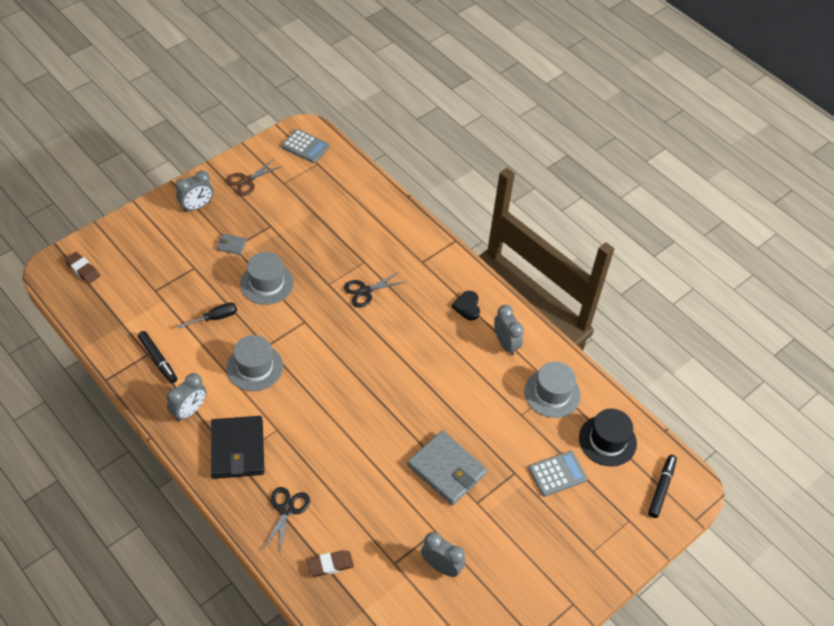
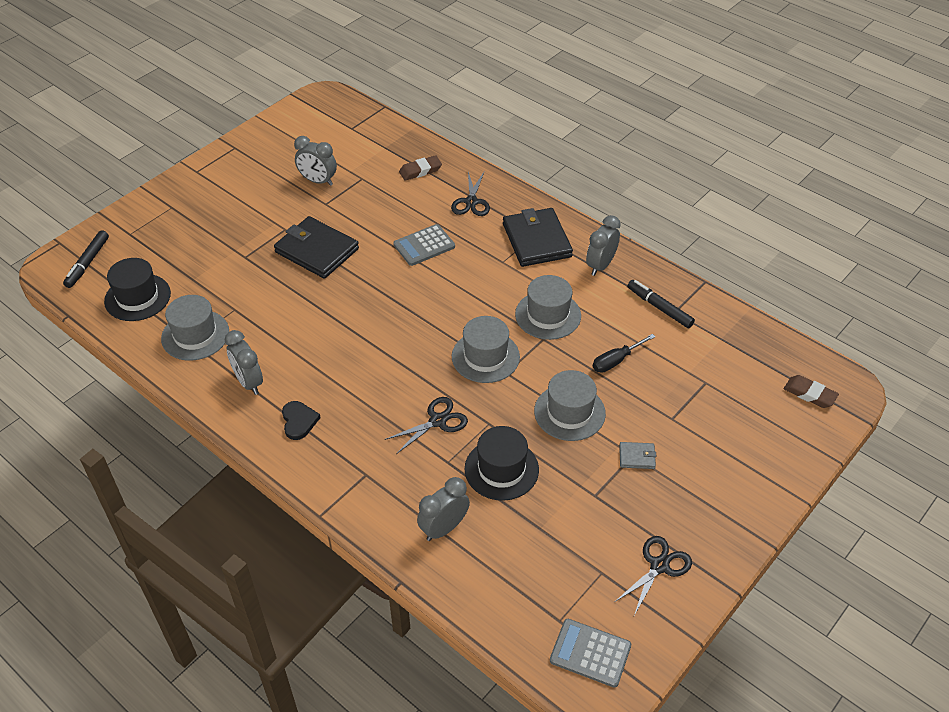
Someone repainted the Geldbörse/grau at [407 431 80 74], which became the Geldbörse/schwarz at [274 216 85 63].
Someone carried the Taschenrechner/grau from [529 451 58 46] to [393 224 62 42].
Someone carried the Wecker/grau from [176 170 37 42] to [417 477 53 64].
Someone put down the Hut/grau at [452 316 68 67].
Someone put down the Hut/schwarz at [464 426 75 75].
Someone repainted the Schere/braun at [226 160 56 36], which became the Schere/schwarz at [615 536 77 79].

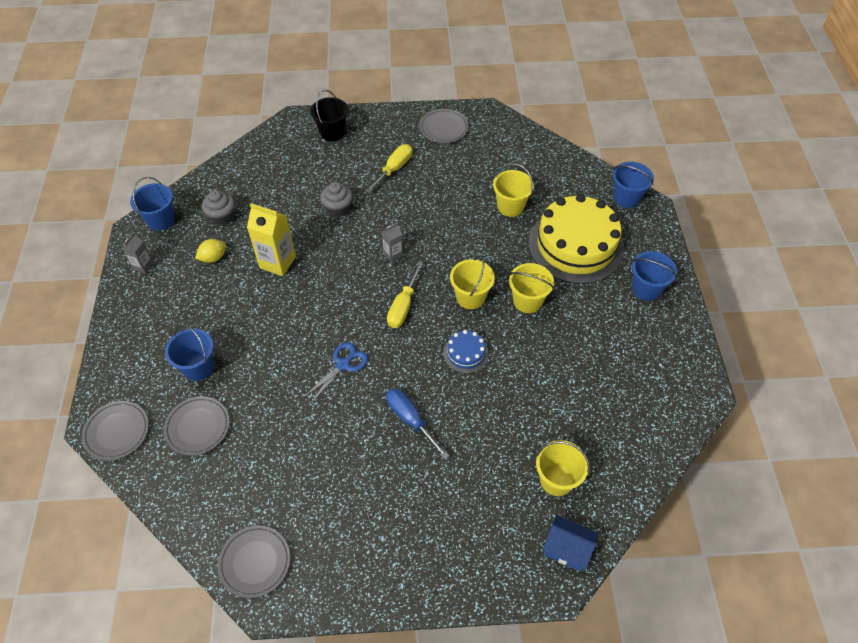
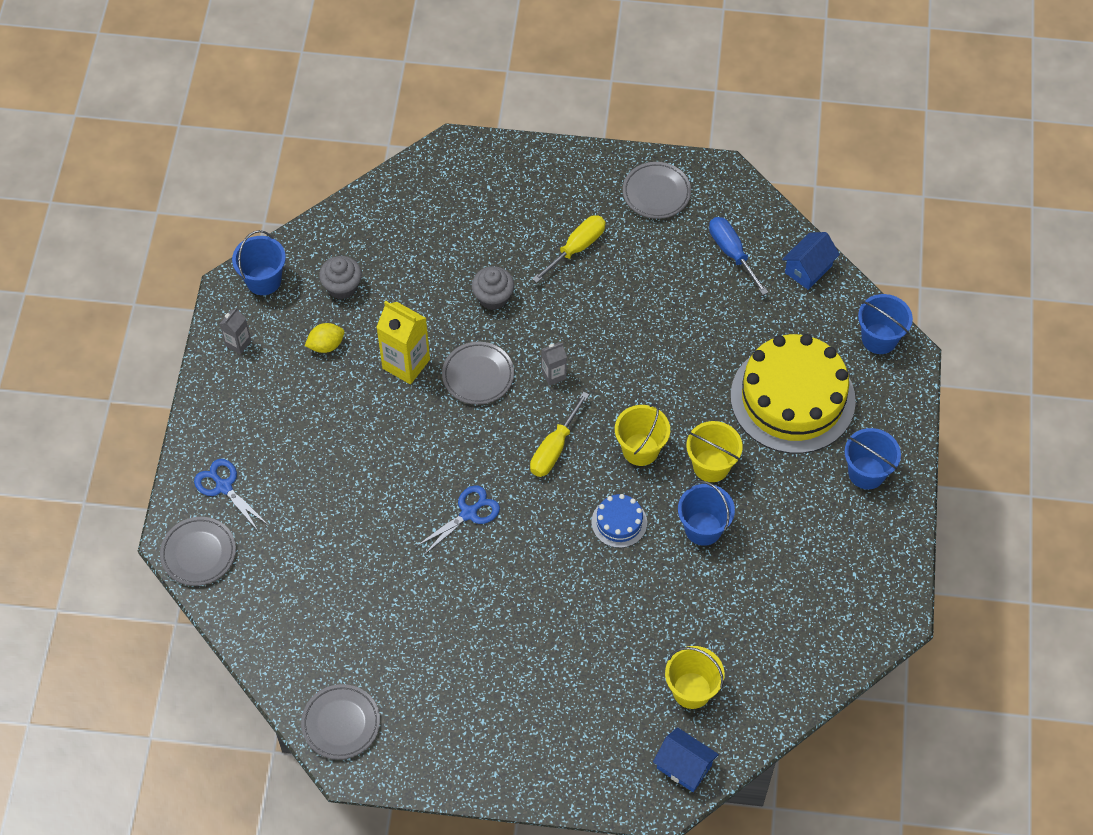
Someone put down the Schere/blau at [194 459 74 73].
Someone carried the Teller/grau from [164 396 66 60] to [442 342 72 63].
Someone carried the Eimer/blau from [165 325 49 56] to [678 481 57 65].
Someone carried the Schraubenzieher/blau from [386 388 64 71] to [709 217 59 78].
Someone put down the Haus/blau at [782 232 58 58].
Someone took away the Eimer/schwarz at [310 90 38 51].
Someone took away the Eimer/gelb at [493 163 41 54].

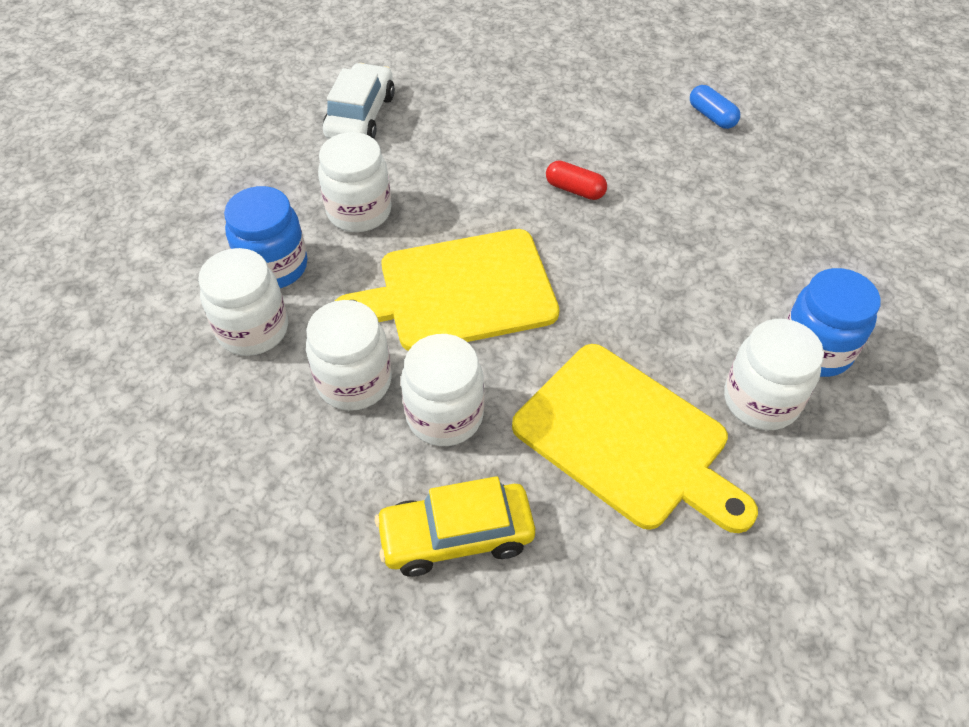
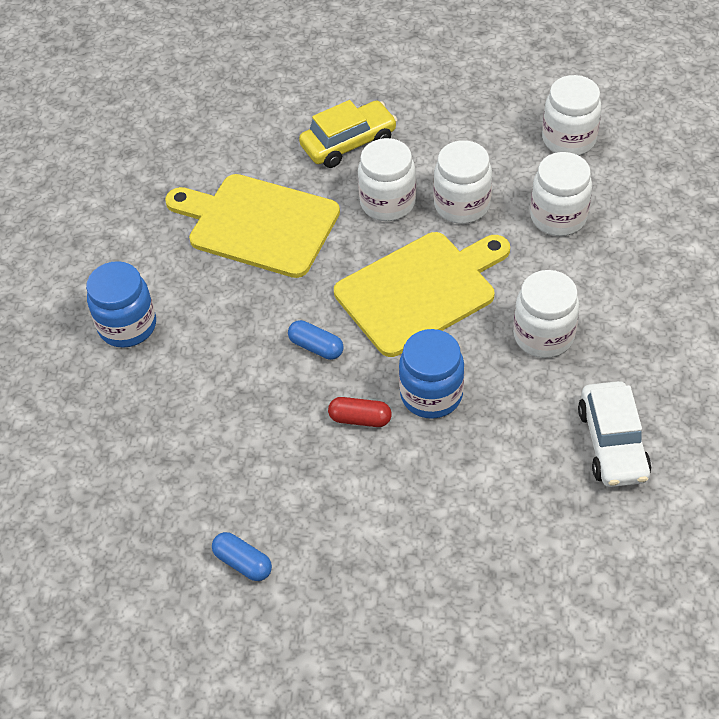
Someone put down the Kapsel/blau at [288 320 55 40].
Someone carried the Einmachglas/blau from [224 186 83 102] to [399 329 65 90].
Someone carried the Einmachglas/weiß from [724 319 100 111] to [542 75 60 81].

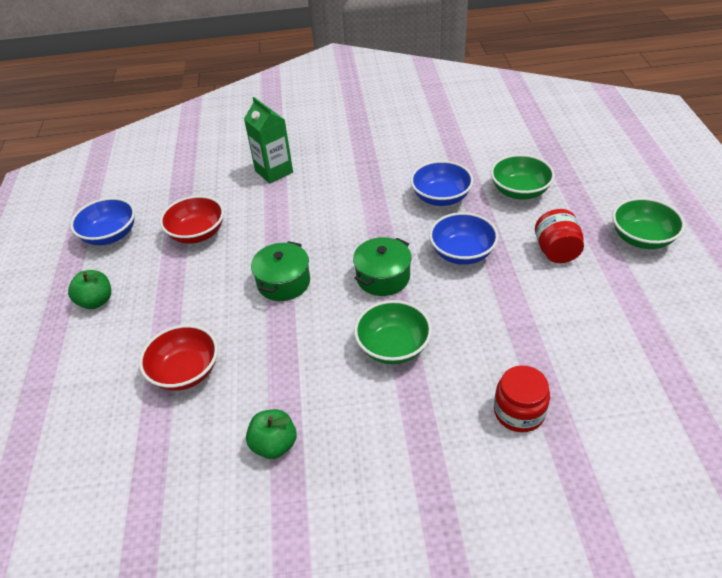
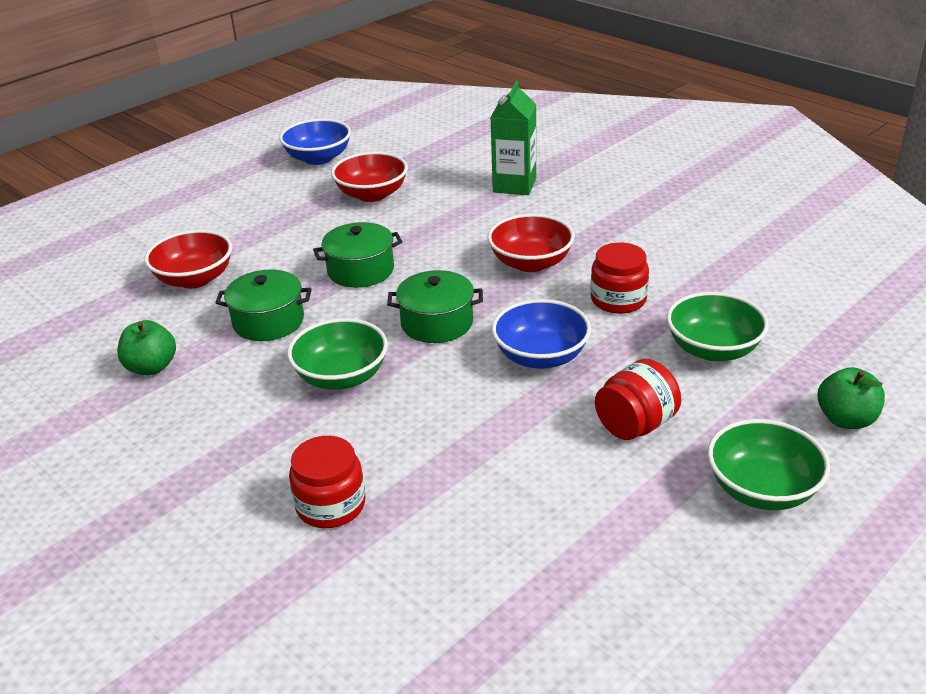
Someone put down the Kochtopf/grün at [215 270 97 71].
Someone put down the Schüssel/rot at [488 214 87 58].
Someone swapped the Schüssel/blau at [410 160 64 46] for the Einmachglas/rot at [591 242 58 72].
Someone carried the Apfel/grün from [68 270 43 39] to [818 367 67 62].

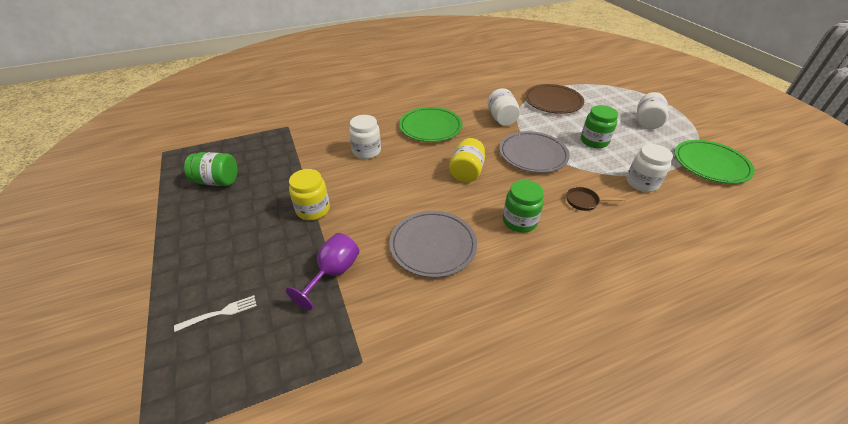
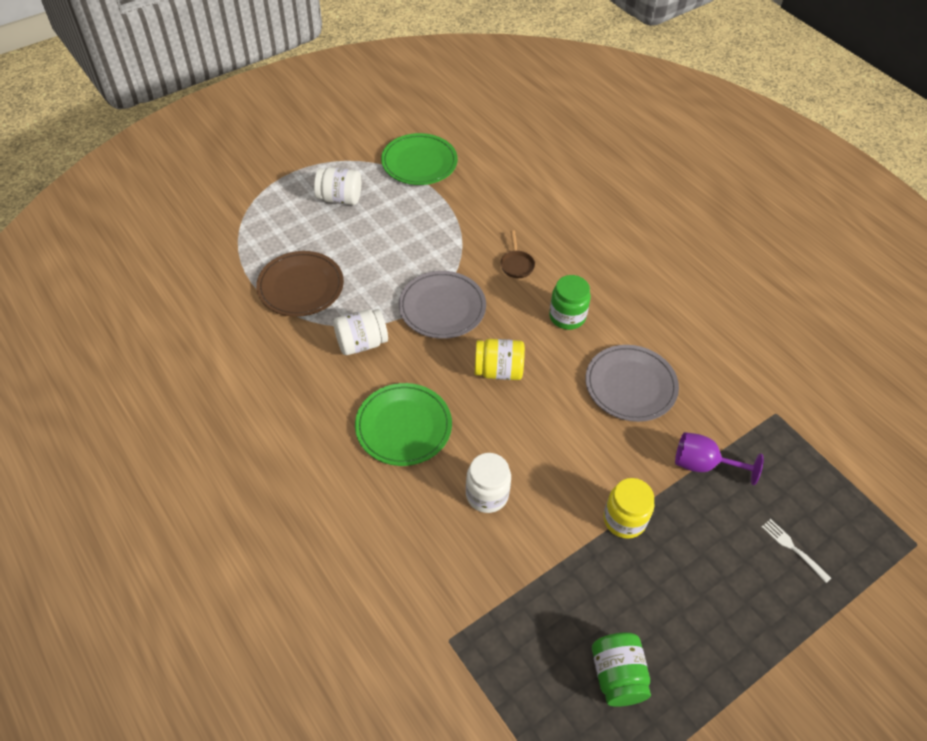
Someone took away the Einmachglas/grün at [581 105 37 43].
Someone took away the Einmachglas/weiß at [626 144 47 48].

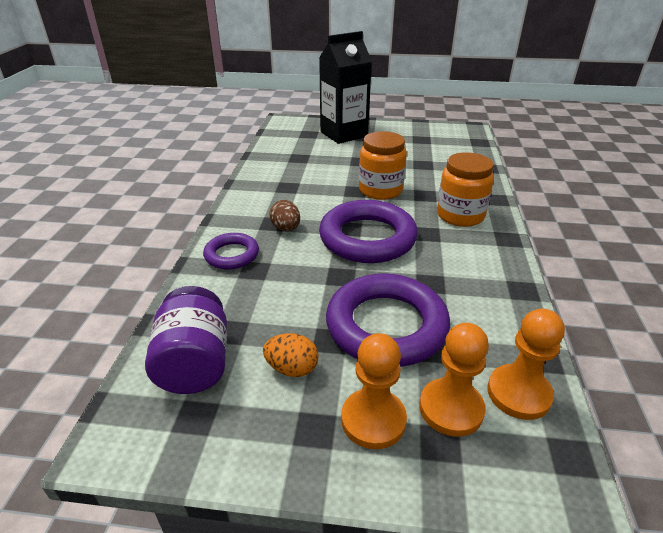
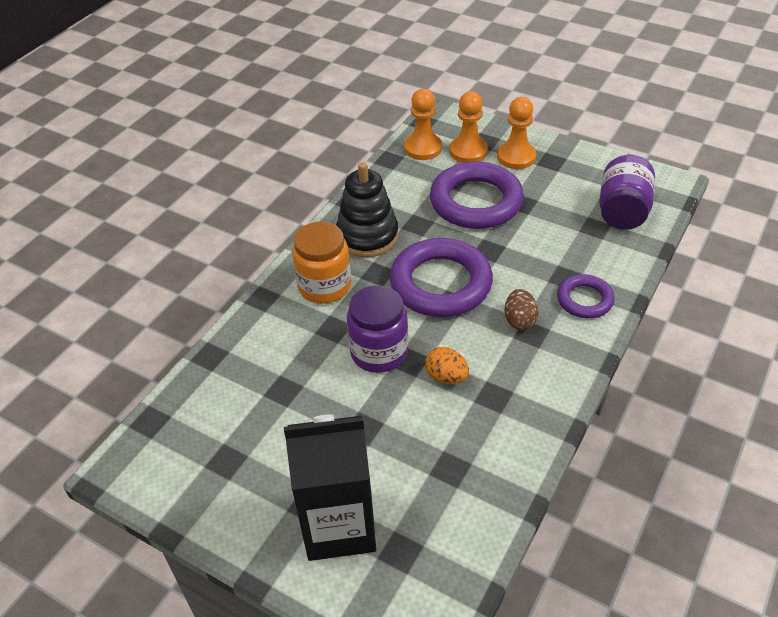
Someone put down the Stapelspielzeug/schwarz at [336 162 62 95].
Someone repainted the Einmachglas/orange at [359 131 48 69], which became the Einmachglas/lila at [347 285 61 88].
Someone carried the Ei/orange from [263 333 56 44] to [425 347 44 37].

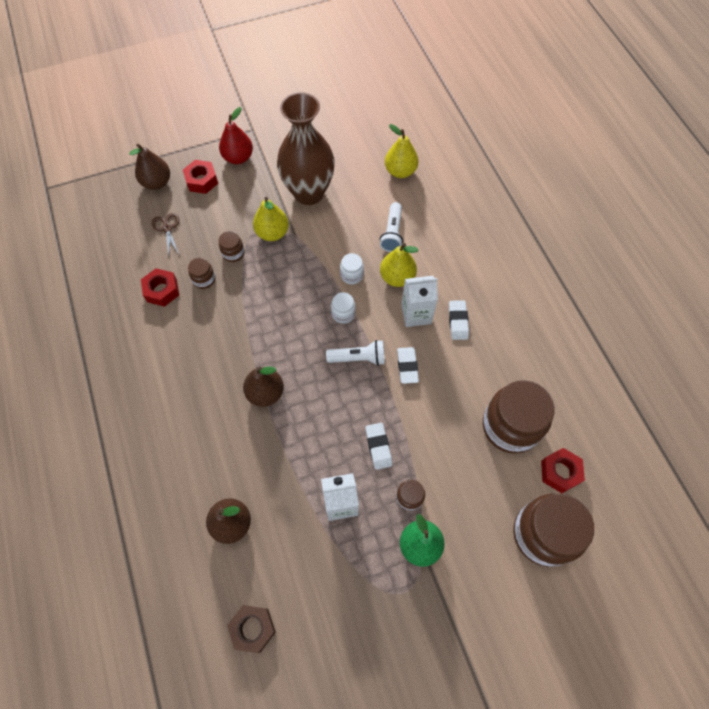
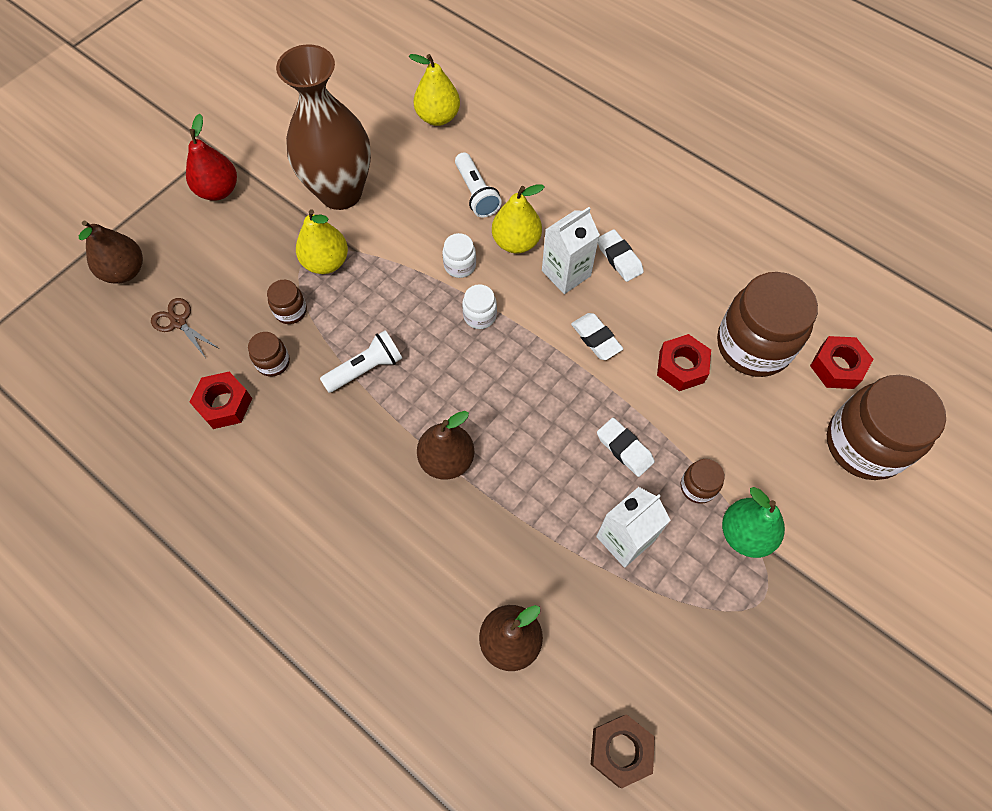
Someone carried the Taschenlampe/weiß from [326 340 59 26] to [320 330 82 63].
Someone carried the Sechskantmutter/rot from [183 160 35 34] to [657 334 54 57].

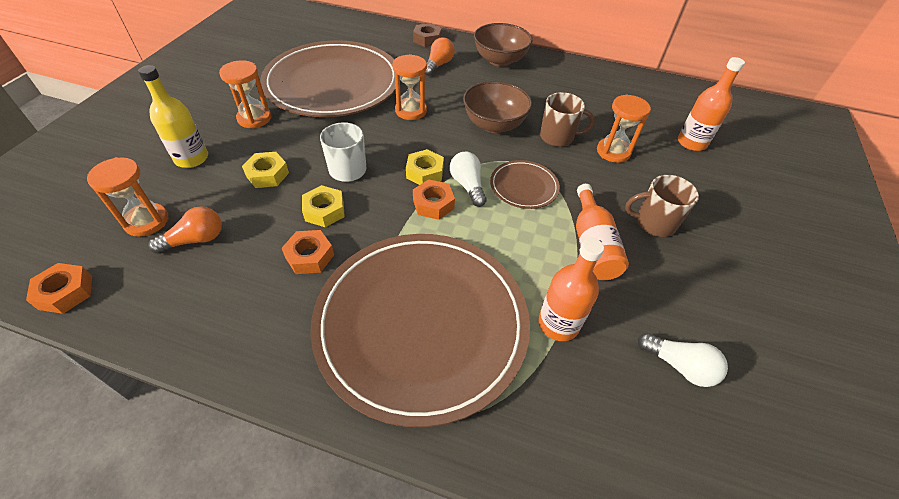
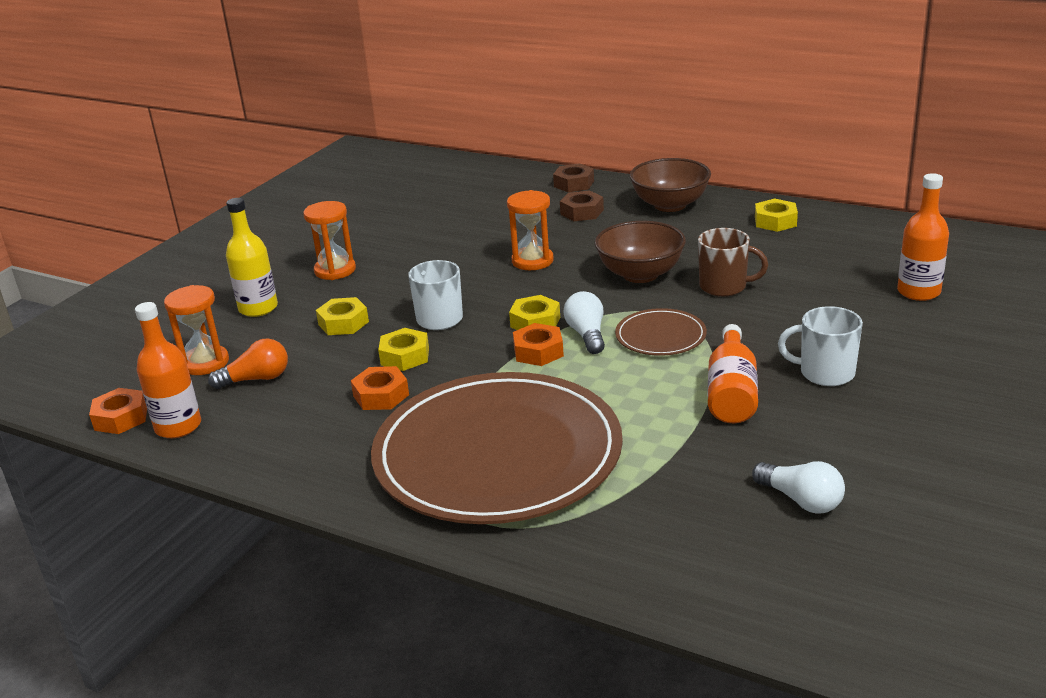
Someone carried the Flasche/orange from [538 238 66 103] to [135 302 66 136].
Someone swapped the Glühbirne/orange at [425 37 30 39] for the Sechskantmutter/braun at [560 190 44 31].
Someone put down the Sechskantmutter/gelb at [755 198 43 34].
Someone repainted the Tasse/braun at [625 175 74 62], which became the Tasse/weiß at [778 306 85 80].
Someone took away the Teller/braun at [260 40 136 77].
Someone took away the Sanduhr/orange at [597 94 54 69].

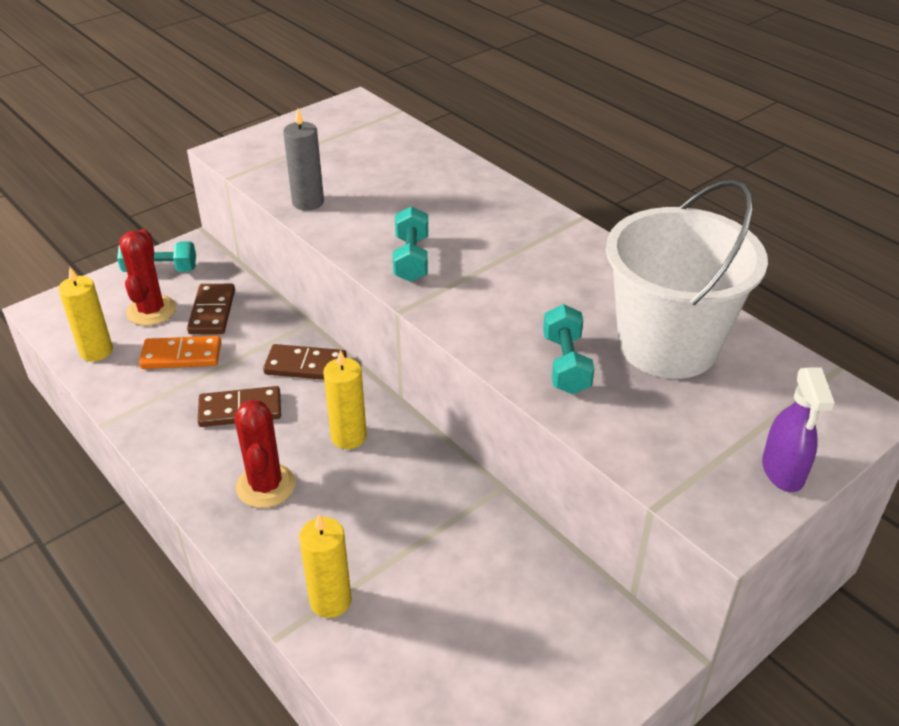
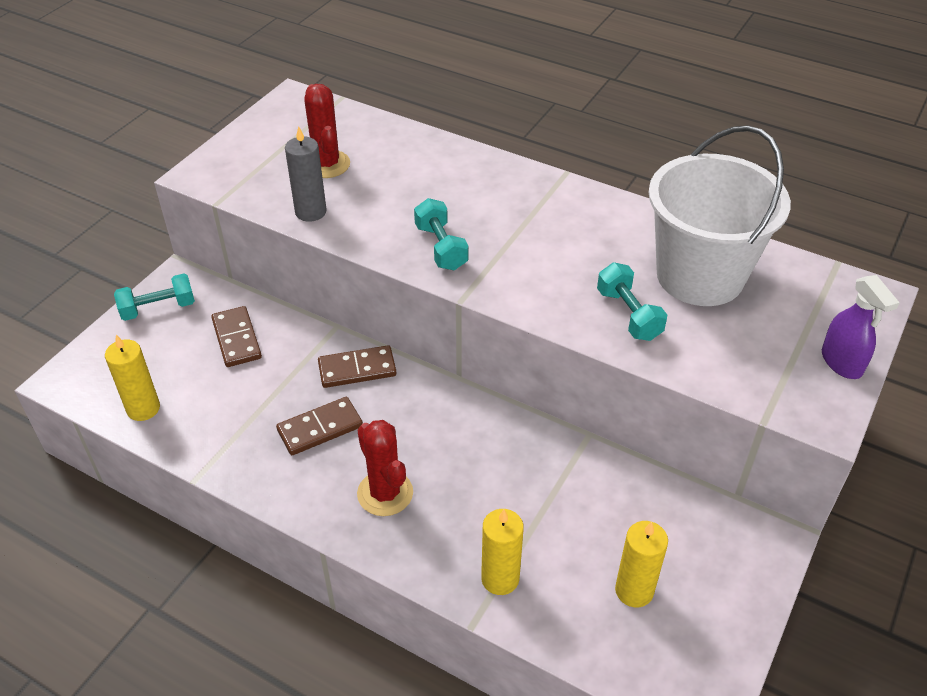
Someone carried the Kaktus/rot from [119 229 57 97] to [304 84 46 94].
Someone carried the Kerze/gelb from [323 350 44 99] to [615 521 53 86].
Someone took away the Dominostein/orange at [139 336 82 33].

